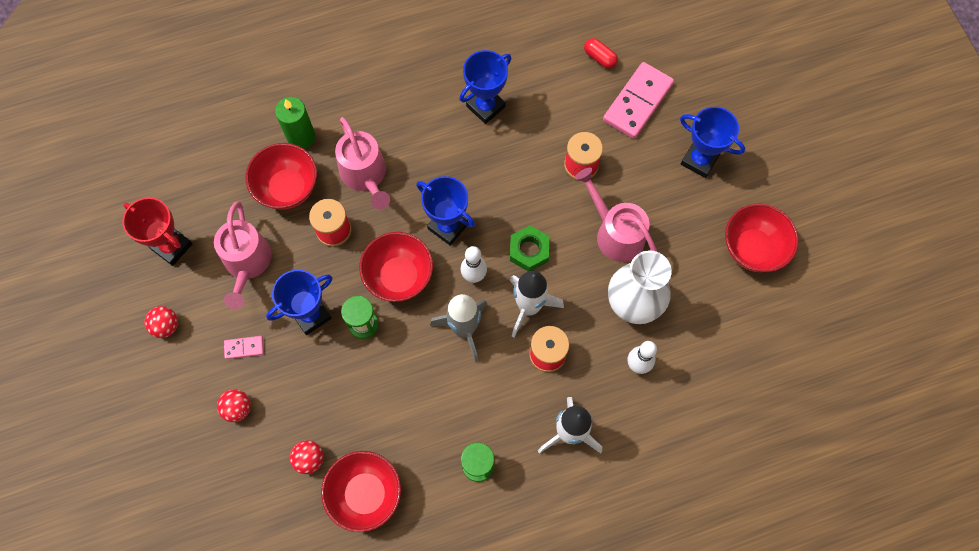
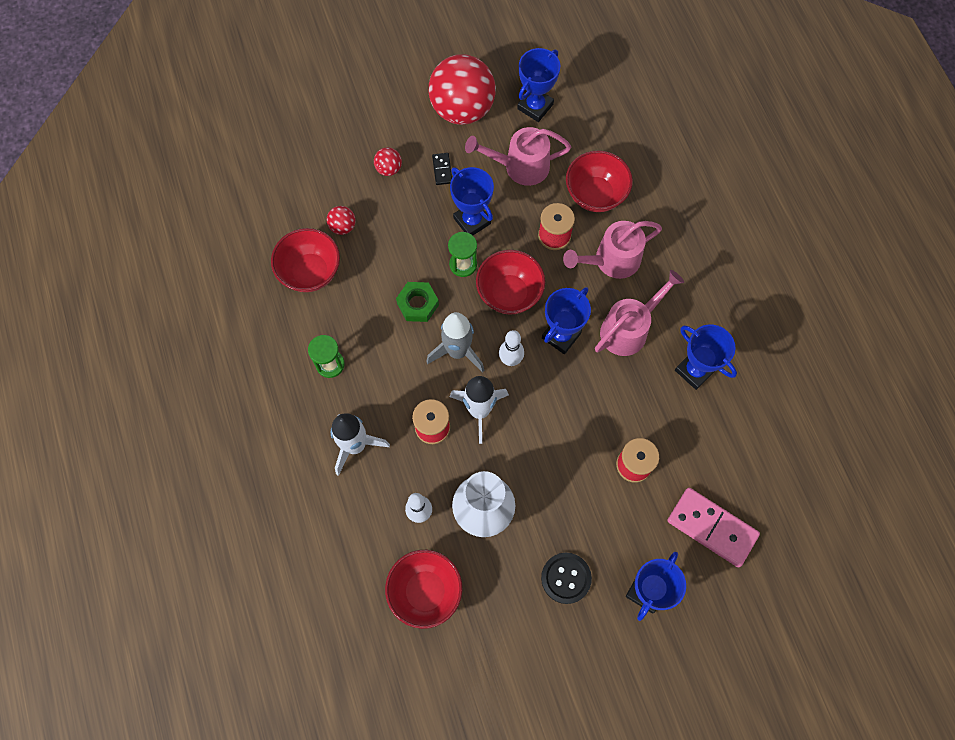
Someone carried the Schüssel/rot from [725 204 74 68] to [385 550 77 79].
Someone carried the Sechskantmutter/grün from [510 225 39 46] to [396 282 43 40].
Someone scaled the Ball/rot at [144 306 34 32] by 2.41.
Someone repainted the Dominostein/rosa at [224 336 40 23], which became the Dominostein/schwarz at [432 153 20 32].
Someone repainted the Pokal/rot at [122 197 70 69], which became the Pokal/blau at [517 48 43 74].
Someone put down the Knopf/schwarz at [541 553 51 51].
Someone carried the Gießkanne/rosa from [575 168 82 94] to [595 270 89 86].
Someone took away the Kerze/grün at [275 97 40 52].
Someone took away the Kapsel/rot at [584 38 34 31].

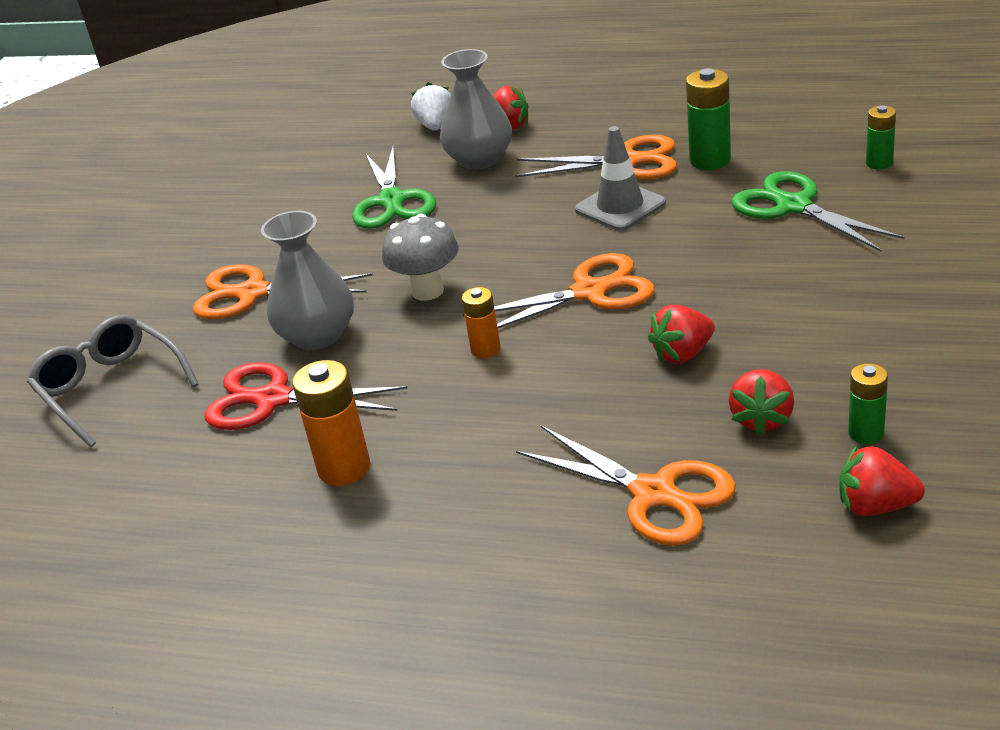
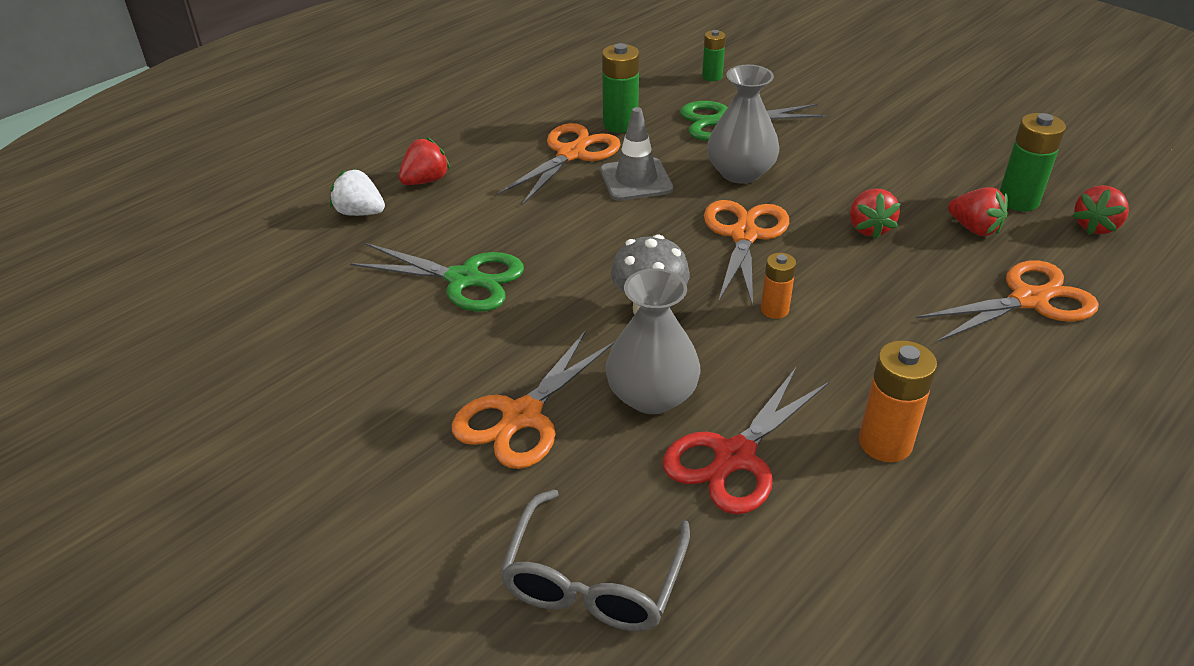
Someone rotated the Brille/grau at [27 315 172 132] by 60 degrees counterclockwise.
Someone carried the Vase/grau from [440 49 72 121] to [707 65 72 119].
Someone scaled the Batterie/grün at [848 363 40 81] by 1.62.

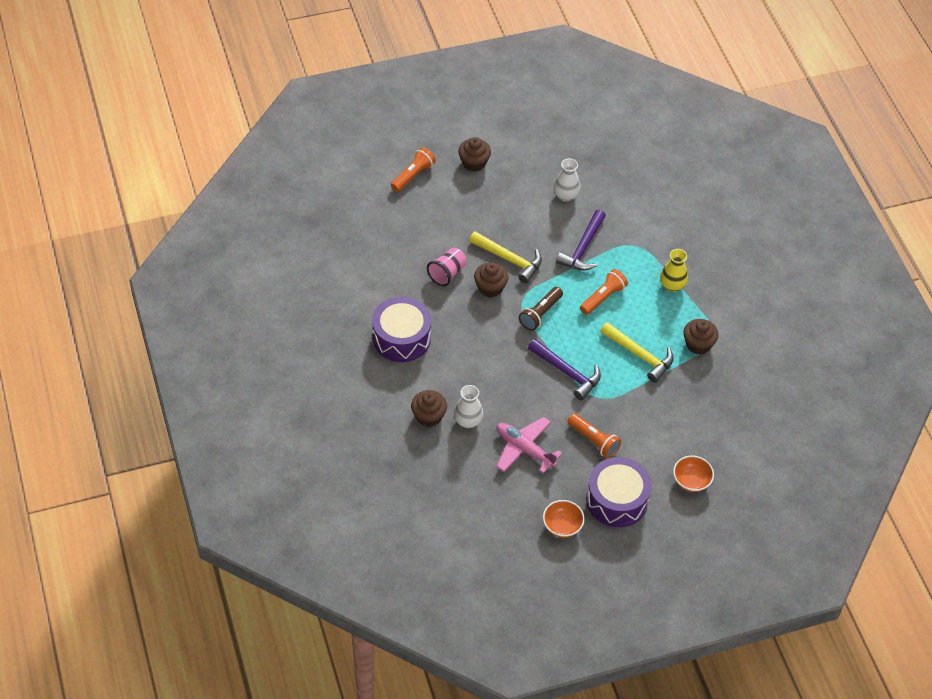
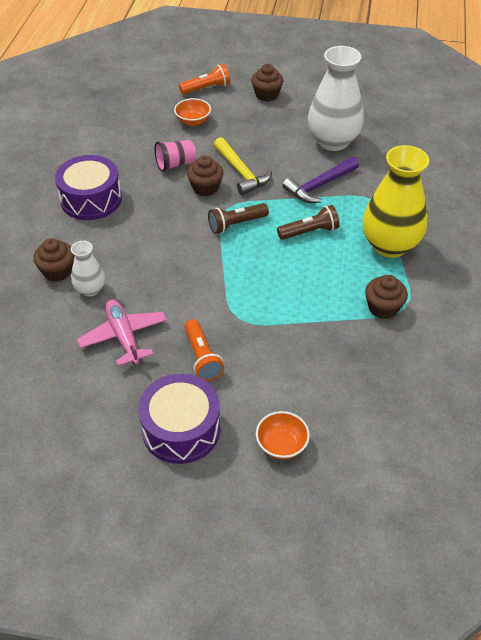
Someone carried the Schüssel/orange from [543 500 42 38] to [174 98 37 28].
Someone repainted the Taschenlampe/orange at [580 269 48 46], which became the Taschenlampe/braun at [277 205 63 35].
Someone scaled the Vase/weiß at [554 158 26 44] by 1.96.
Someone scaled the Vase/gelb at [660 249 28 43] by 1.96.
Someone took away the Hammer/lila at [528 339 73 61].
Someone took away the Hammer/gelb at [600 322 74 60].

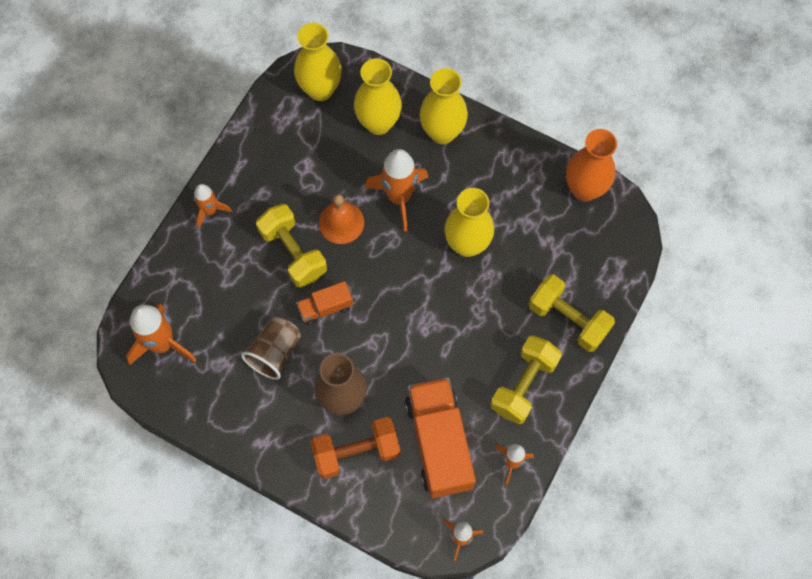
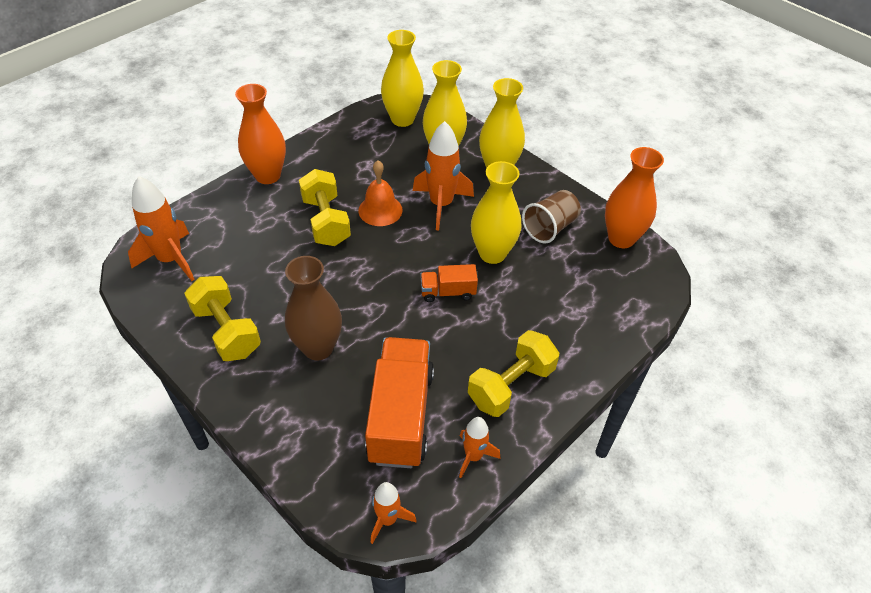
Someone carried the Hantel/gelb from [529 274 86 78] to [184 276 77 85].
Someone swapped the Rakete/orange at [194 184 38 44] for the Vase/orange at [235 84 51 100].
Someone carried the Lastwagen/orange from [296 281 57 44] to [420 264 58 38].
Someone carried the Becher/braun from [241 316 60 64] to [522 190 59 53].
Someone took away the Hantel/orange at [310 417 91 62].

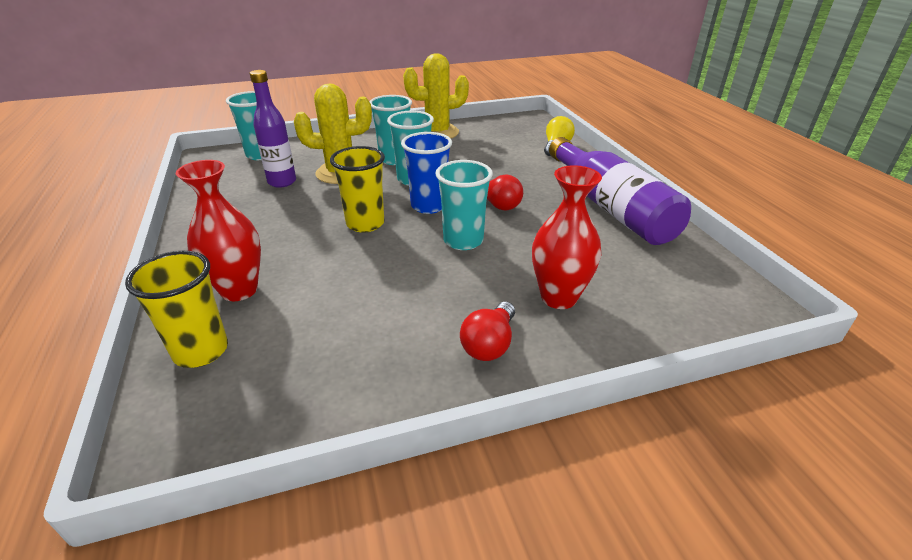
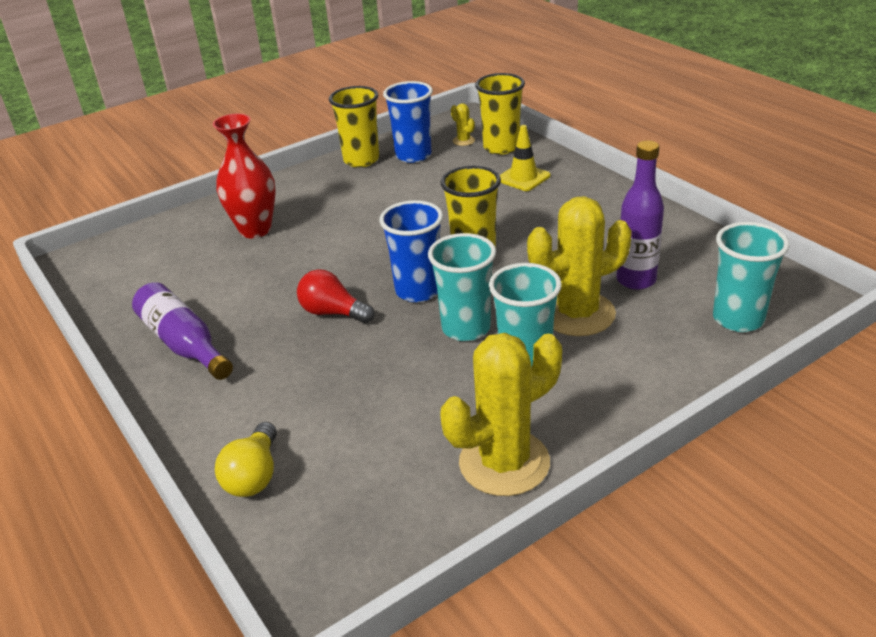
Someone scaled the Flasche/lila at [549 137 142 108] by 0.63.
Someone put down the Becher/gelb at [329 86 50 82].
Someone put down the Becher/blau at [383 81 50 82].
Someone put down the Kaktus/gelb at [451 103 24 43].
Someone swapped the Vase/rot at [176 160 85 141] for the Leitkegel/gelb at [500 125 50 66].
Someone took away the Becher/türkis at [436 160 57 90].
Someone took away the Glühbirne/rot at [460 302 55 59].

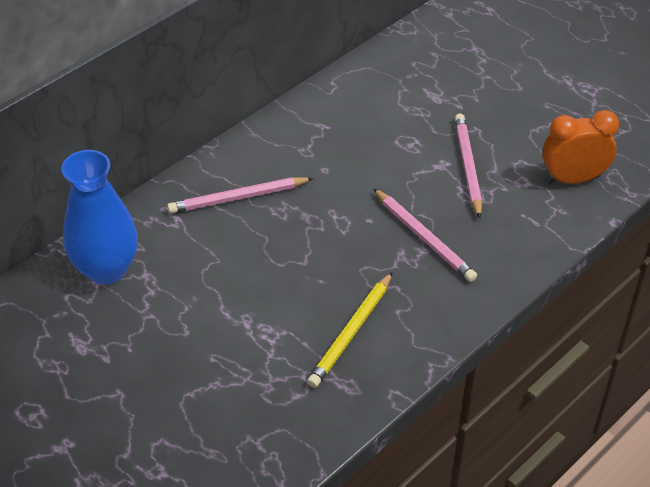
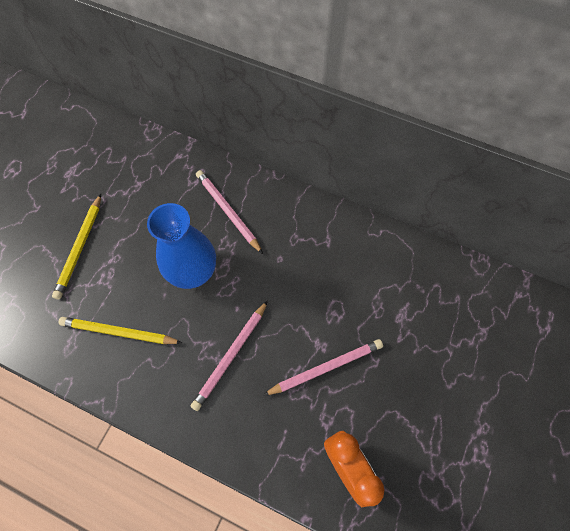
Someone put down the Bleistift/gelb at [52 194 49 105].
Someone carried the Vase/blau from [61 150 77 135] to [147 203 69 86].

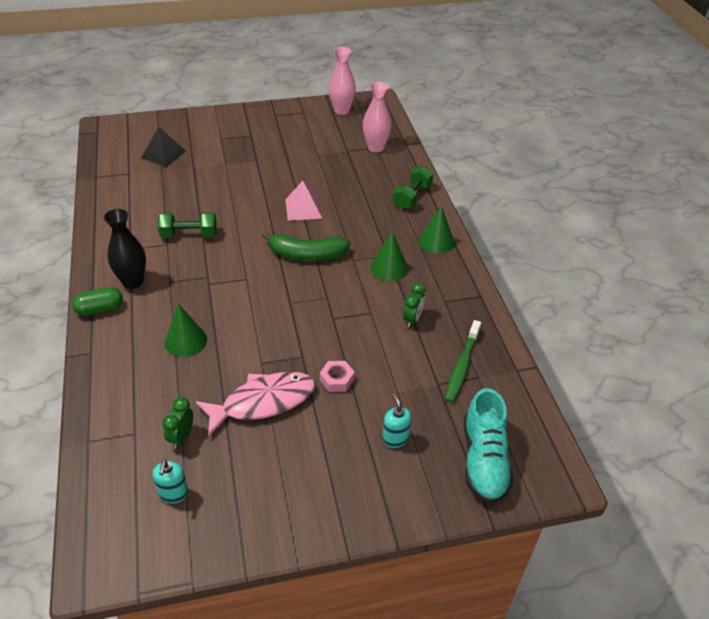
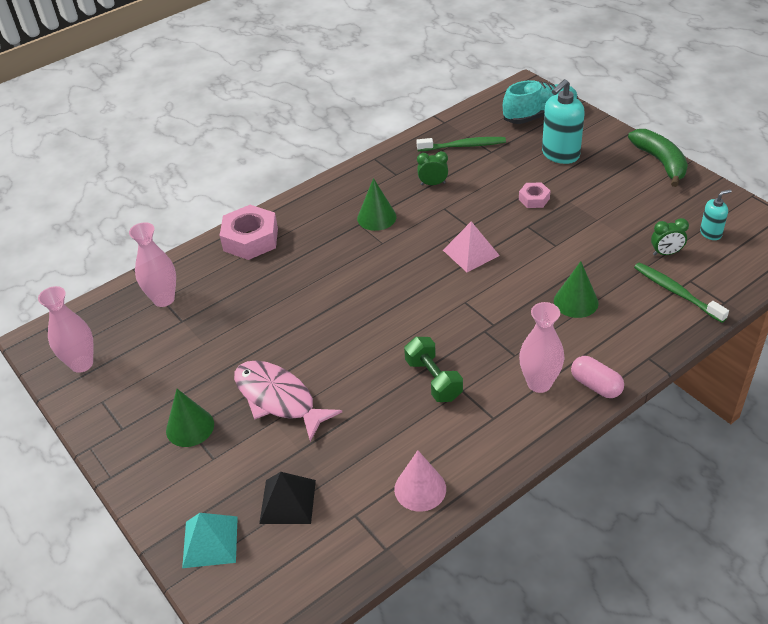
Someone carried the Kegel/grün from [418 205 37 49] to [166 389 48 58].
Someone put down the Pyramide/türkis at [182 513 56 55].
Someone swapped the Hantel/grün at [393 165 40 44] for the Sechskantmutter/rosa at [220 205 58 55].
Someone carried the Fisch/rosa from [196 372 119 65] to [234 360 108 82].
Someone put down the Kegel/rosa at [394 450 52 61].
Someone carried the Pyramide/rosa from [285 181 38 40] to [443 221 57 51].
Someone repainted the Vase/schwarz at [104 209 42 80], which became the Vase/rosa at [519 302 45 91].
Someone scaled the Seifenspender/türkis at [382 393 30 55] by 1.85.
Someone repainted the Kapsel/grün at [72 287 51 29], which became the Kapsel/rosa at [571 356 53 42].
Someone carried the Banane/grün from [261 231 90 30] to [628 129 60 58].
Someone put down the Zahnbürste/grün at [634 262 95 61].

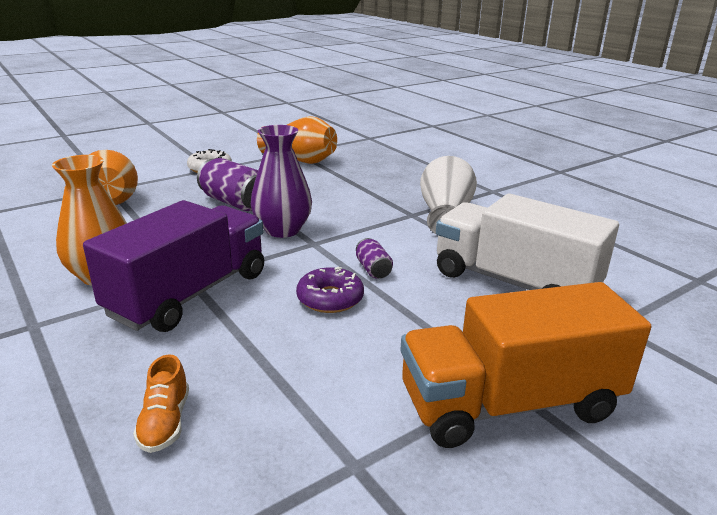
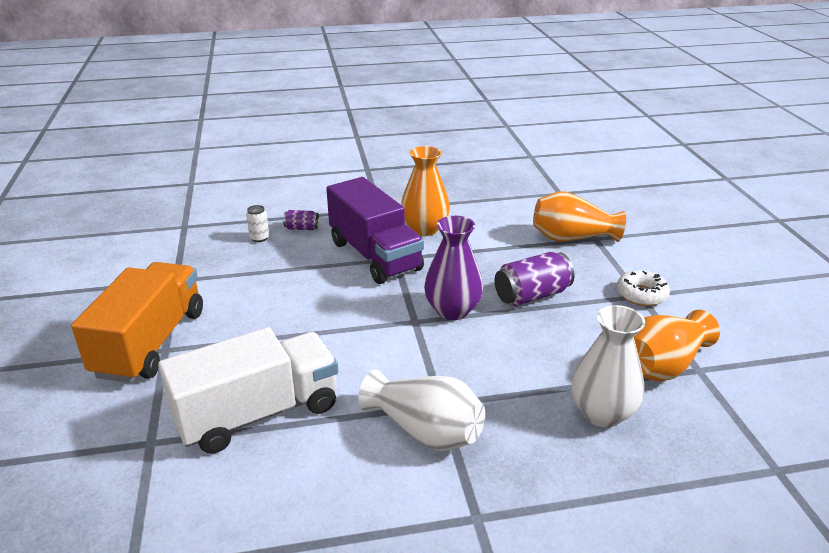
Someone swapped the Schuh/orange at [133 354 56 99] for the Dose/weiß at [246 205 23 37].
Someone carried the Dose/lila from [356 238 37 40] to [283 210 36 20].
Someone put down the Vase/weiß at [571 305 74 122].
Someone took away the Donut/lila at [296 267 68 46].

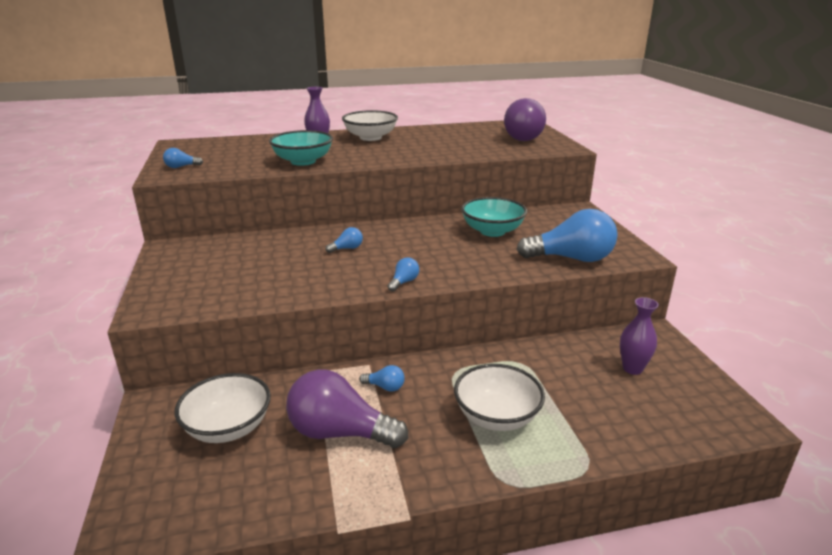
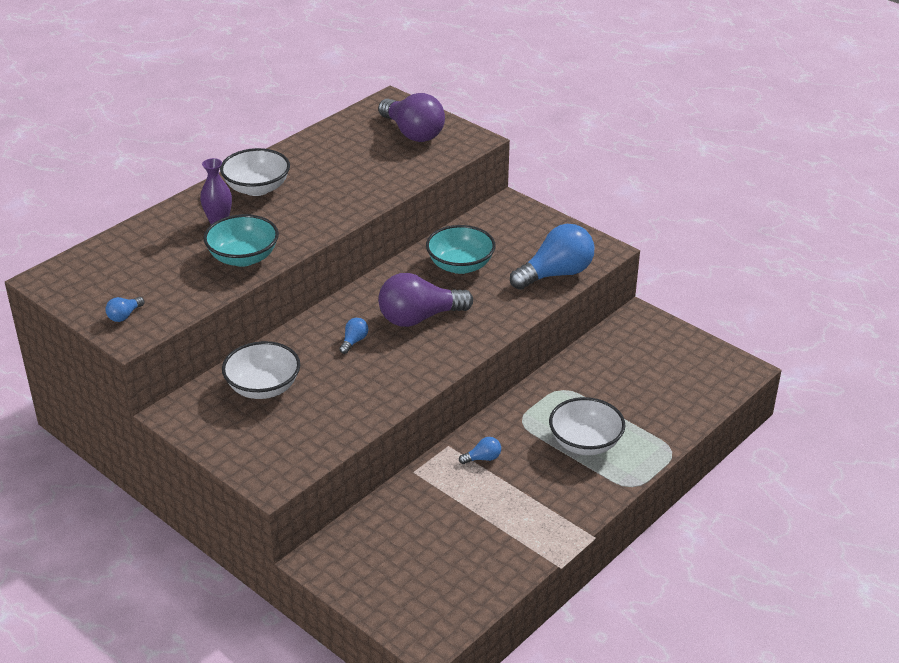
Someone carried the Schüssel/weiß from [175 373 96 70] to [222 341 78 58].
Someone carried the Glühbirne/lila from [286 369 122 79] to [378 273 95 54].
Someone took away the Glühbirne/blau at [387 257 32 35].
Someone took away the Vase/lila at [620 297 39 78].

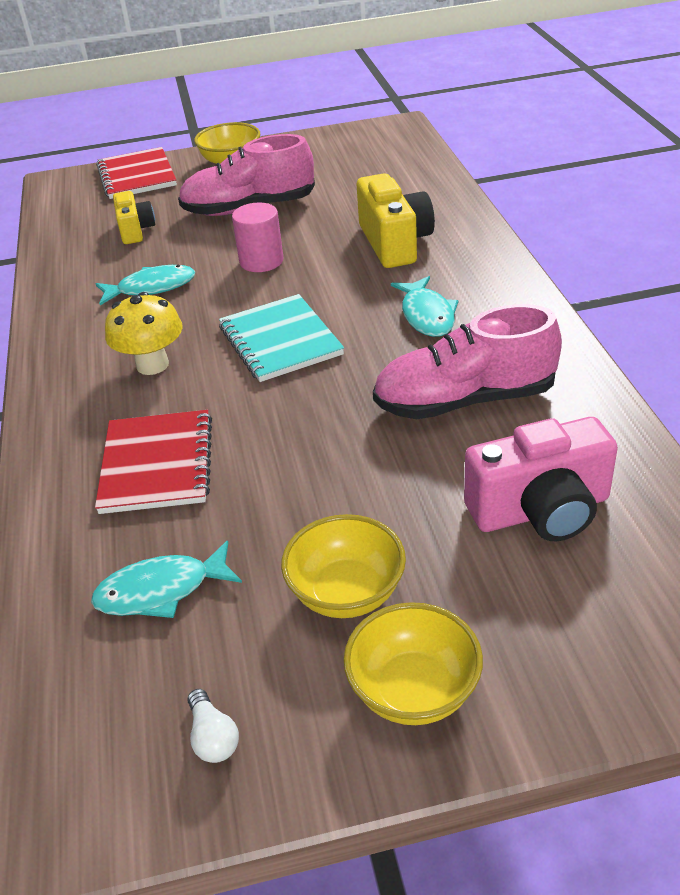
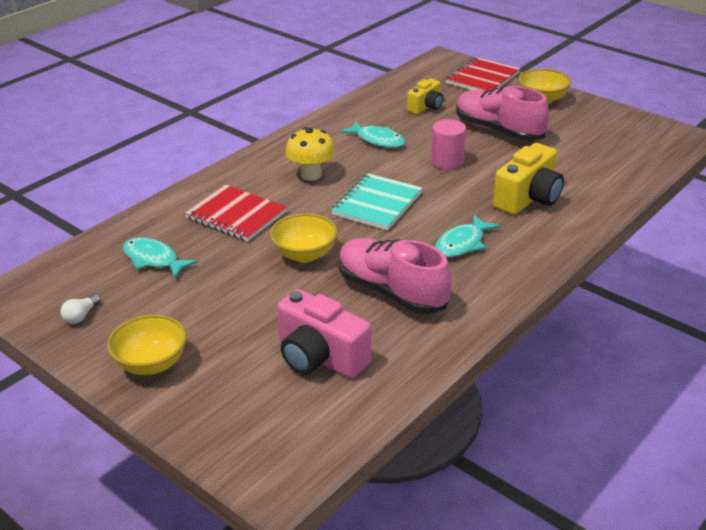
Someone rotated the Notizbuch/rot at [95 410 117 104] by 75 degrees clockwise.
Someone carried the Schüssel/gelb from [281 514 125 104] to [270 213 68 50].

